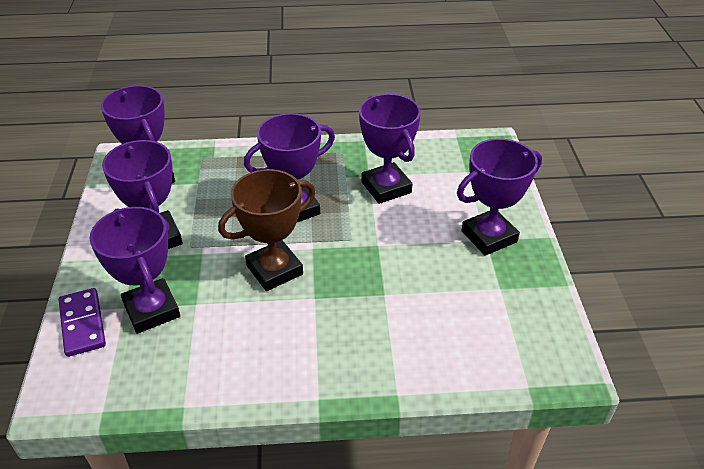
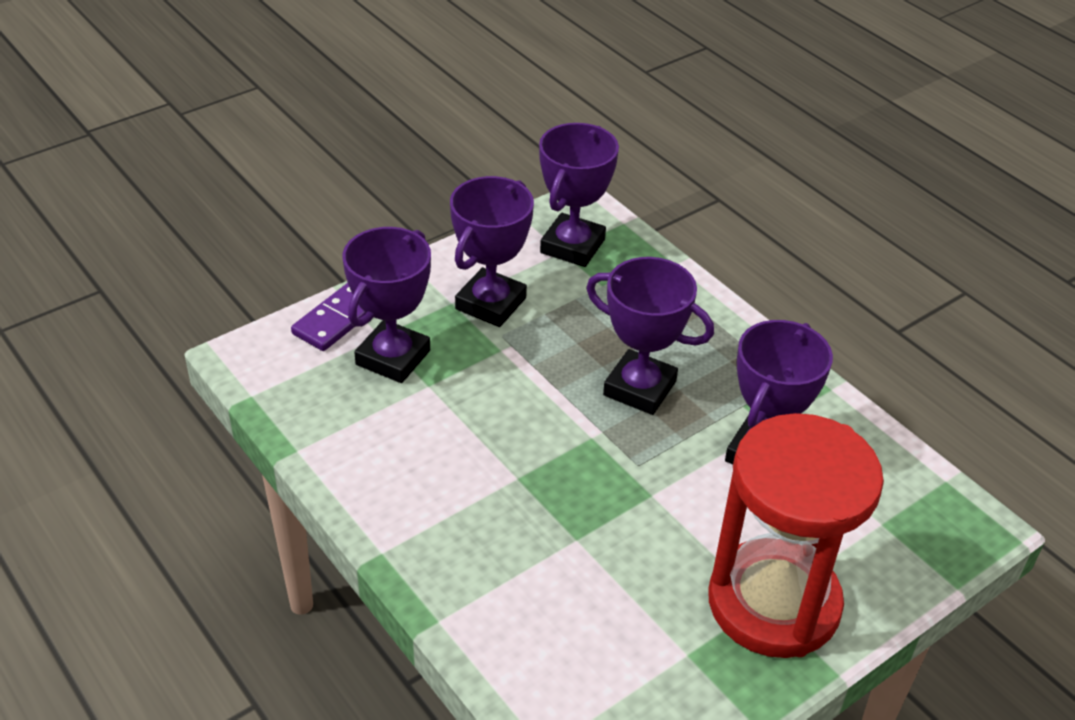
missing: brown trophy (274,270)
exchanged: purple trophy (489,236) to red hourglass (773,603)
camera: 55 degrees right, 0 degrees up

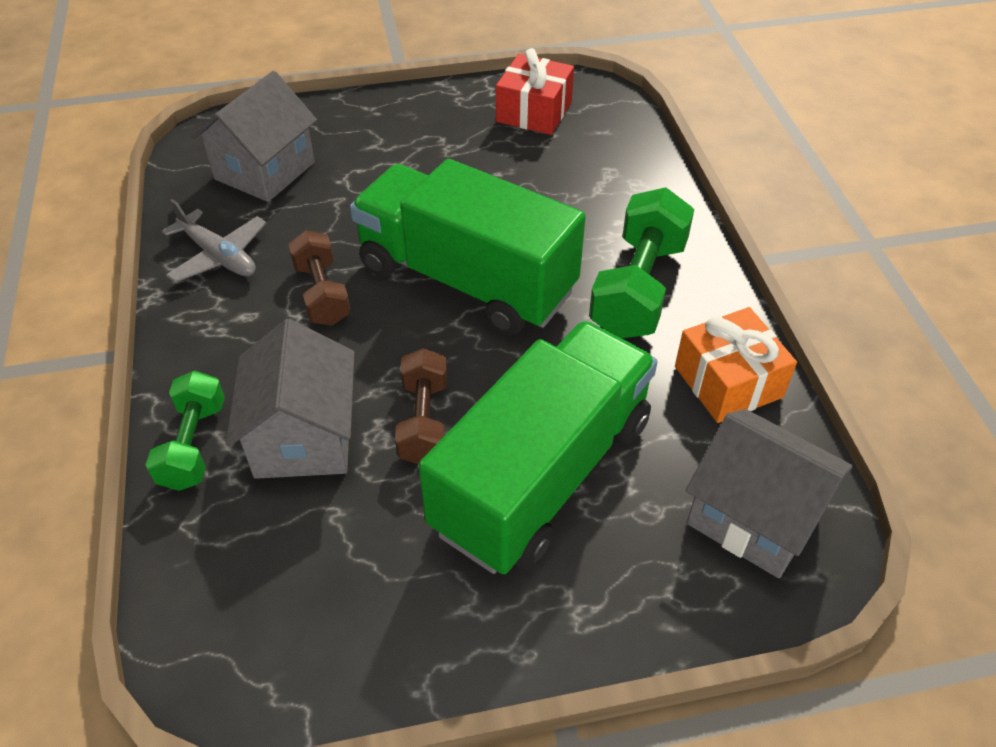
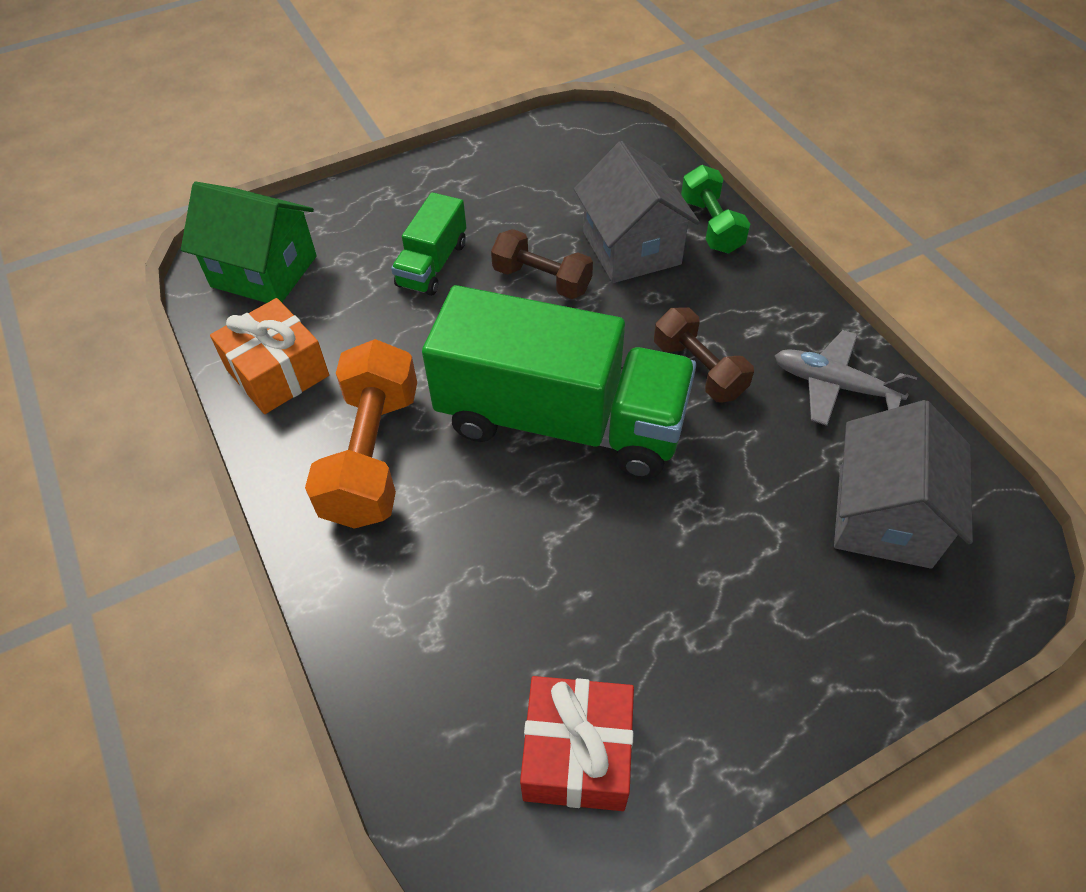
colour: green dumbbell (638,288) to orange dumbbell (372,455); grey house (754,517) to green house (264,271)
spun: brown dumbbell (424,421) = (542,280) 45 degrees counterclockwise
size: green truck (542,474) = (432,264) x0.47
camera: 165 degrees right, 5 degrees up

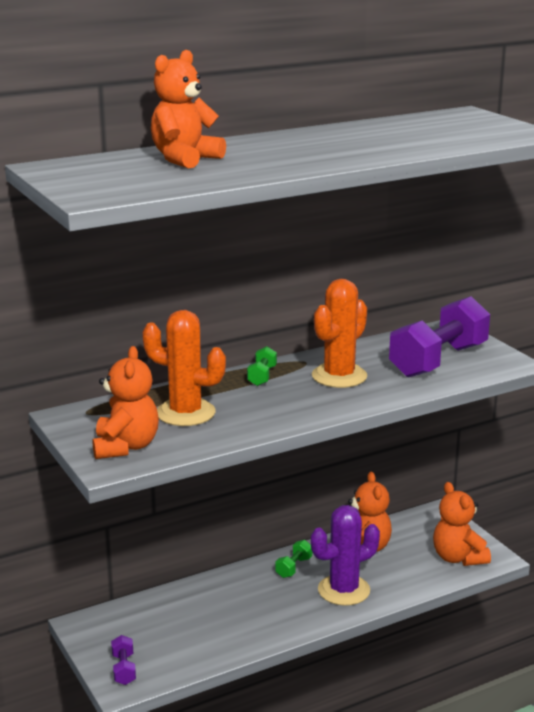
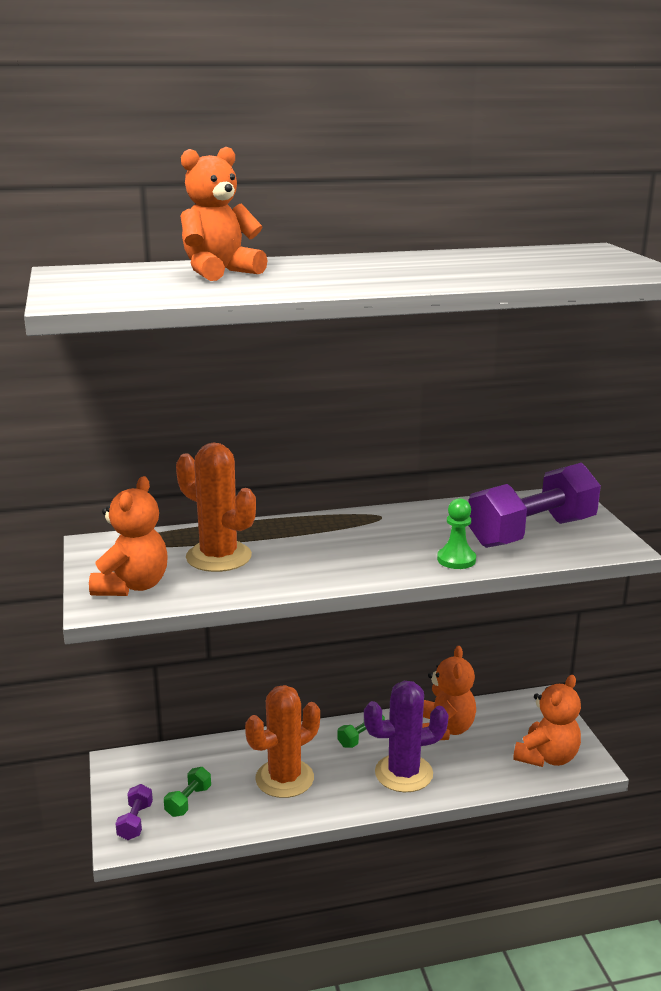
appeared: green pawn (456,559)
relocated: green dumbbell (262,376) to (188,801); orange cactus (339,376) to (284,778)
spun: orange teddy bear (458,558) = (547,757) 135 degrees counterclockwise
camera: 15 degrees right, 0 degrees up

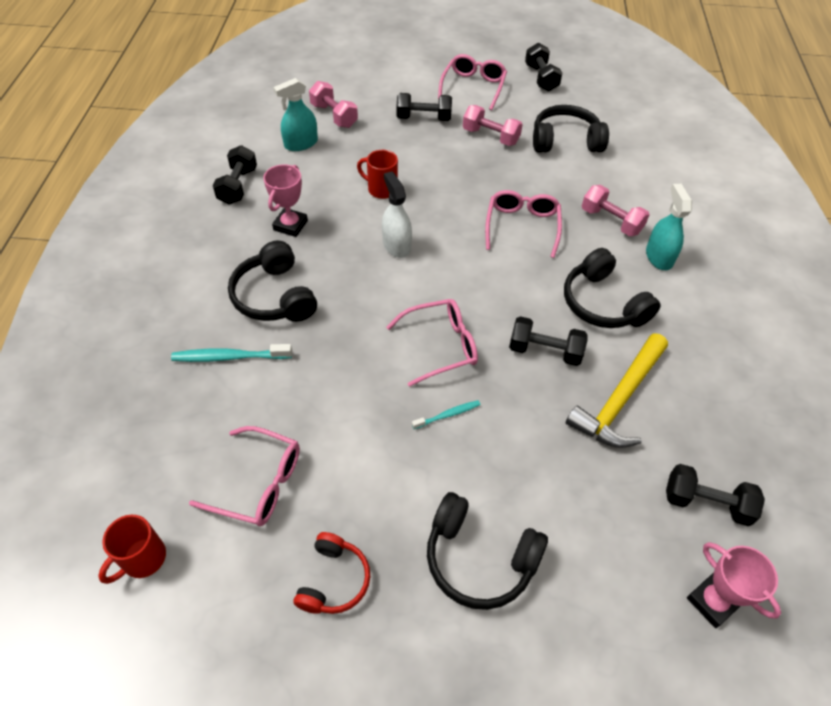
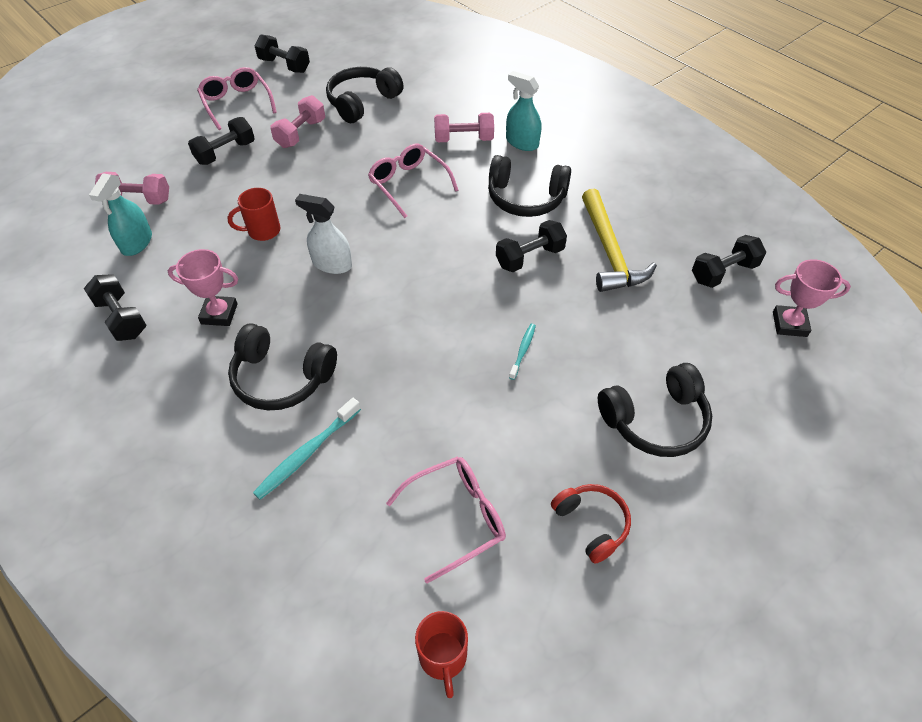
missing: pink glasses (441,346)
spun: pink trophy (290,225) = (219,314) 60 degrees counterclockwise; pink dumbbell (490,136) = (301,133) 45 degrees counterclockwise
camera: 45 degrees left, 0 degrees up

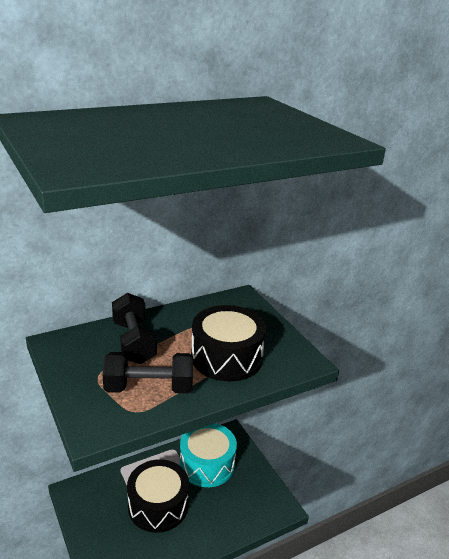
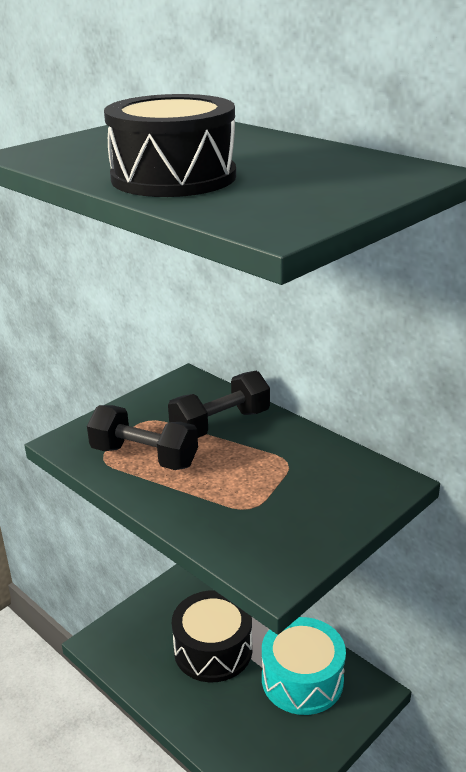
relocated: black drum (226,357) to (173,177)
spun: black dumbbell (149,388) = (144,457) 45 degrees counterclockwise
camera: 75 degrees right, 0 degrees up

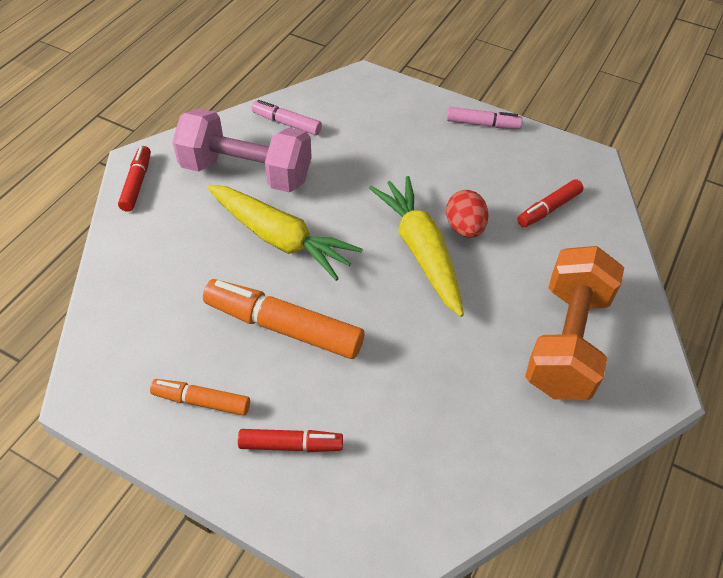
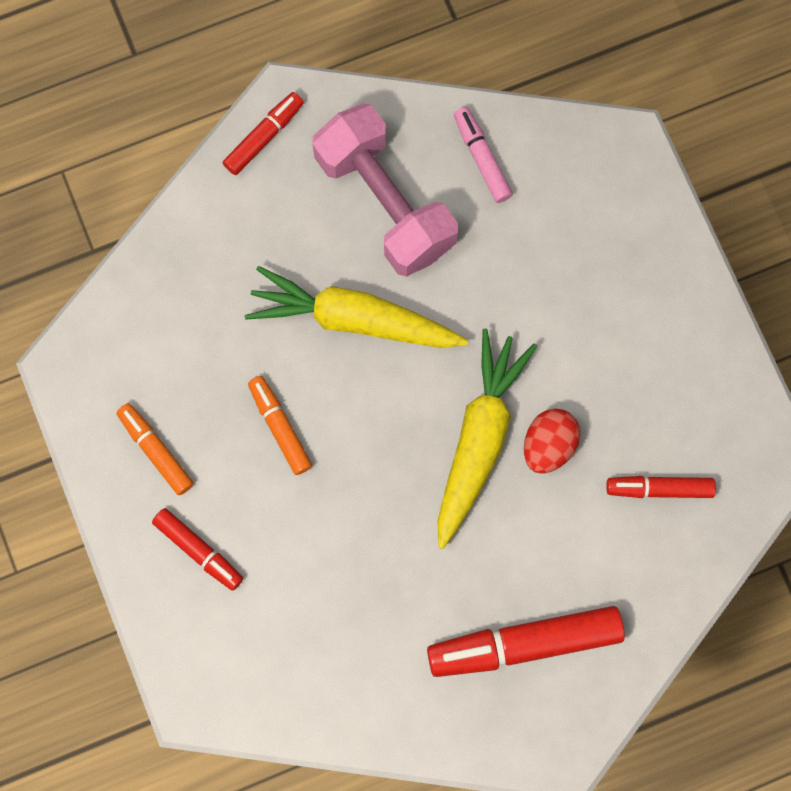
missing: pink marker (482,124)
exchanged: orange dumbbell (566,341) to red marker (524,643)
spun: yellow carrot (280,238) = (354,319) 120 degrees clockwise
size: orange marker (283,327) = (280,427) x0.56
camera: 40 degrees right, 25 degrees up

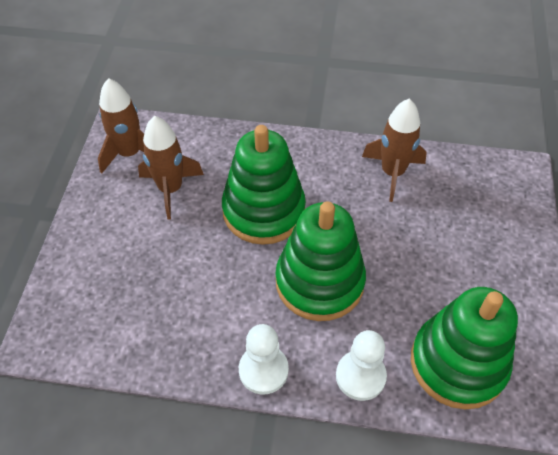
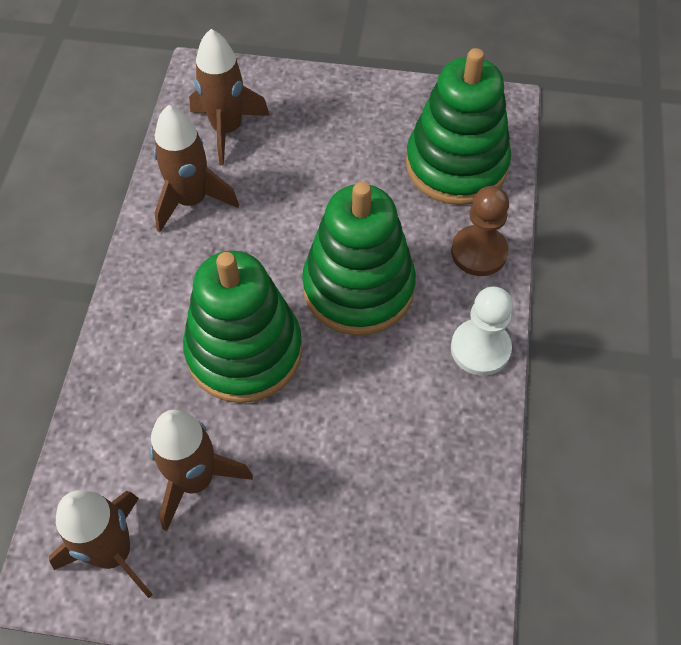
appeared: brown rocket (227,129)
colour: white pawn (360,376) to brown pawn (479,252)
camera: 90 degrees left, 5 degrees up

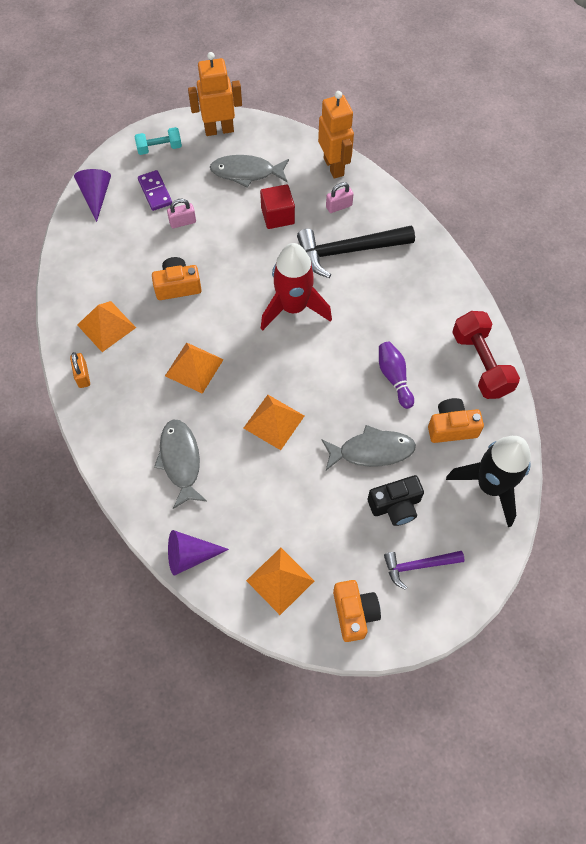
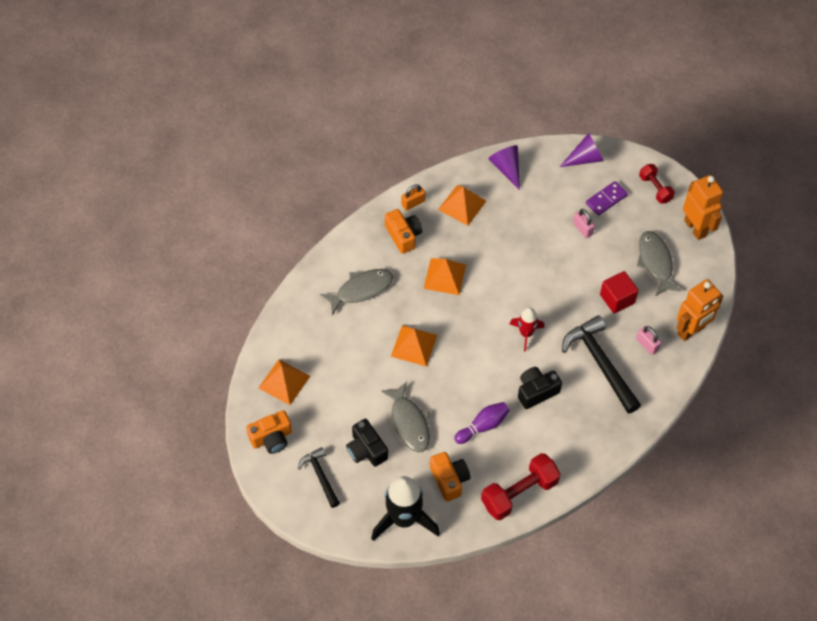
appeared: black camera (536,391)
relocated: orange camera (177,286) to (403,236); purple cone (190,555) to (506,168)
colour: turquoise dumbbell (159,148) to red dumbbell (655,188); purple hammer (418,566) to black hammer (320,476)
size: red rocket (293,307) = (526,334) x0.55
camera: 75 degrees right, 5 degrees down

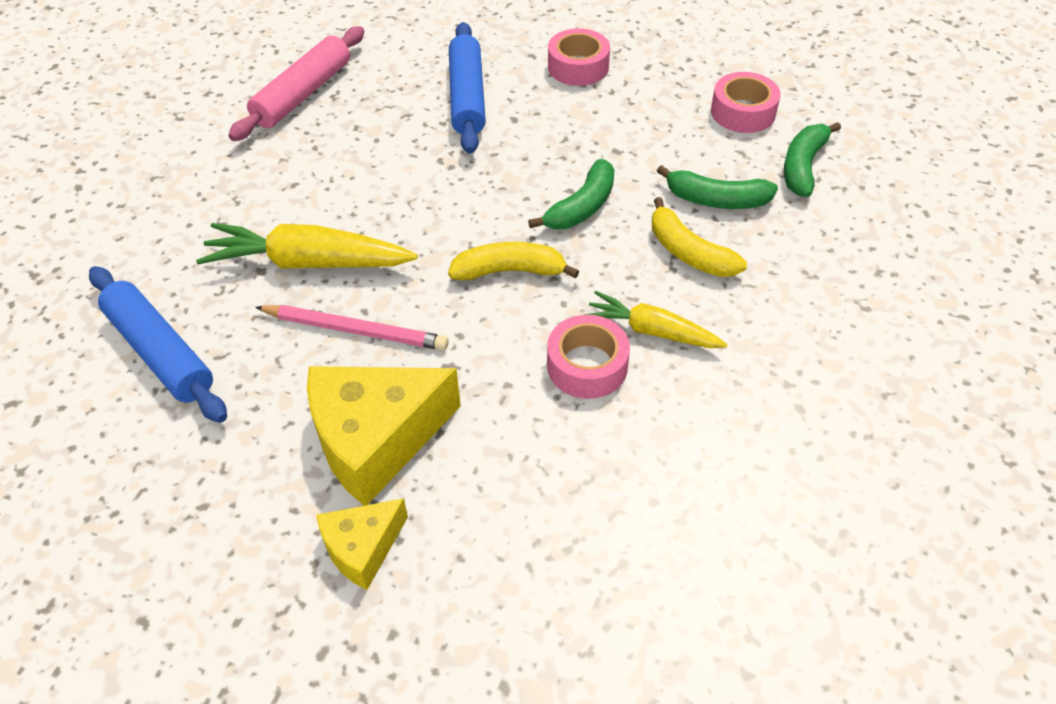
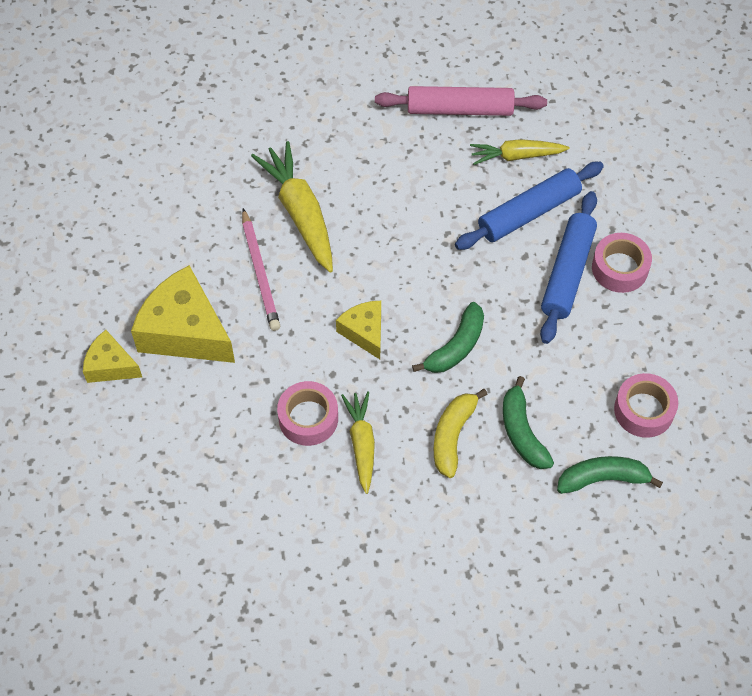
appeared: yellow carrot (516,156)
relocated: blue rolling pin (160,352) to (567,273)
exchanged: yellow banana (509,271) to yellow cheese (364,332)
spun: green banana (582,207) = (456,347) 60 degrees counterclockwise
camera: 60 degrees right, 10 degrees up

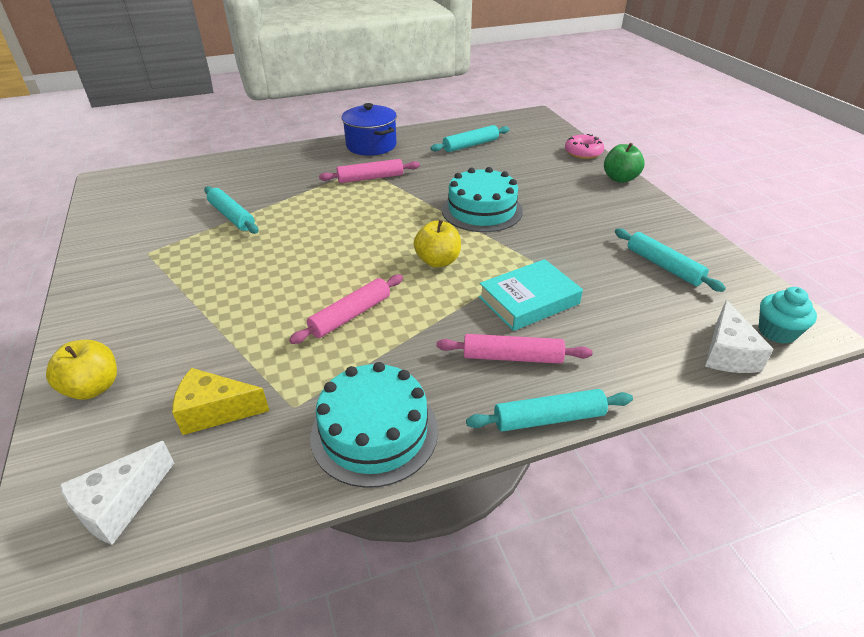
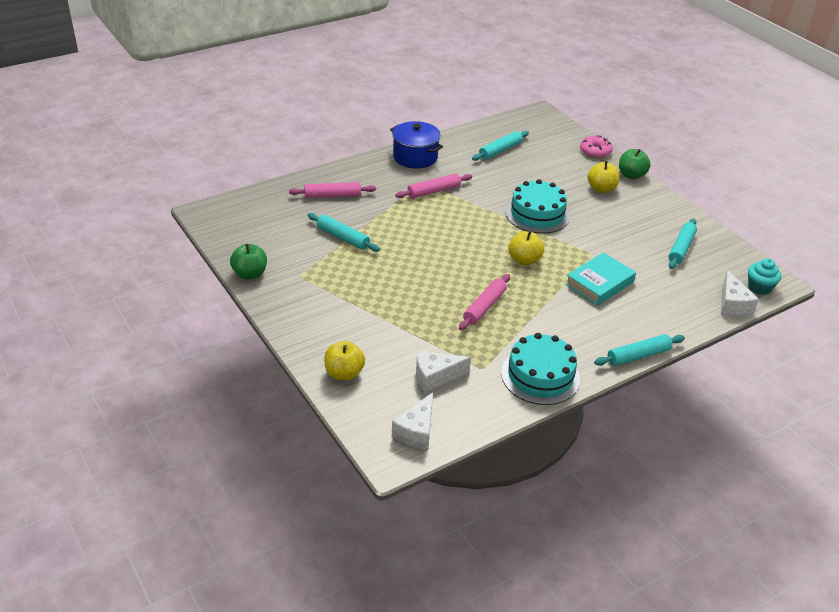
appeared: green apple (250,274); yellow apple (601,189)
relocated: pink rolling pin (512,357) to (332,195)
colour: yellow cheese (215,411) to white cheese (435,377)
spun: turquoise rolling pin (663,266) = (681,248) 75 degrees clockwise
camera: 15 degrees left, 0 degrees up

